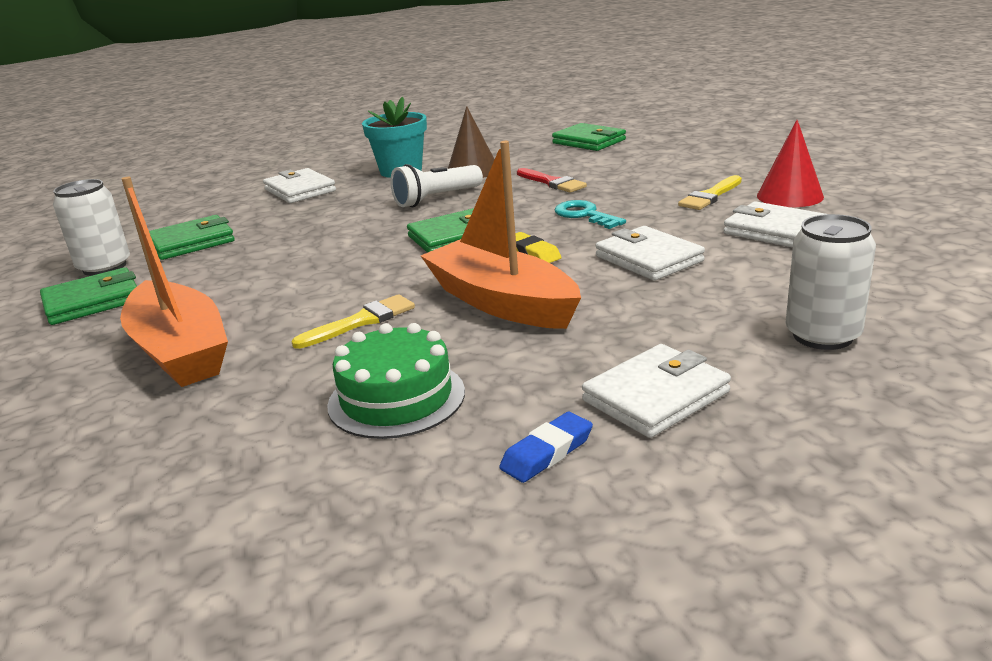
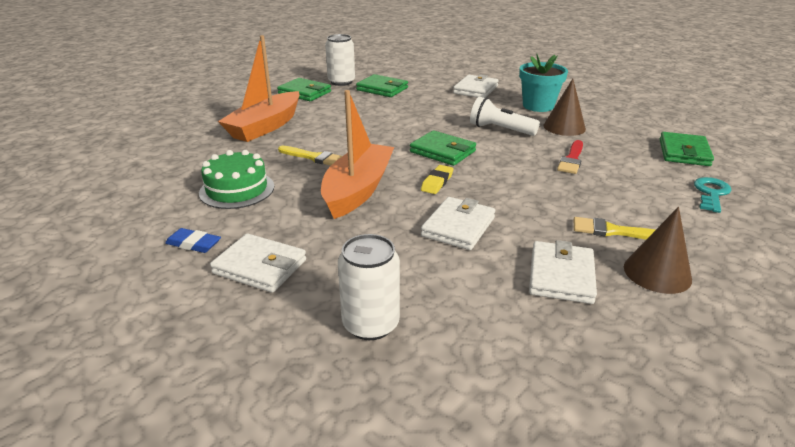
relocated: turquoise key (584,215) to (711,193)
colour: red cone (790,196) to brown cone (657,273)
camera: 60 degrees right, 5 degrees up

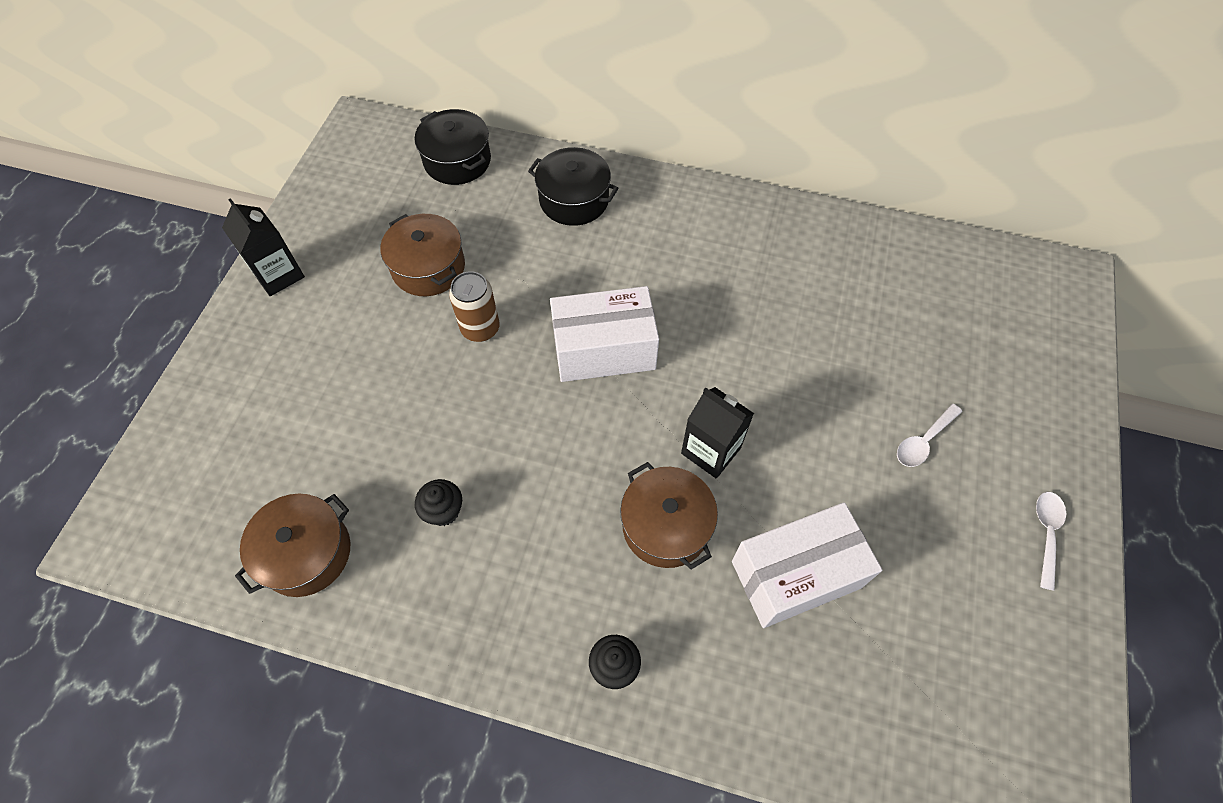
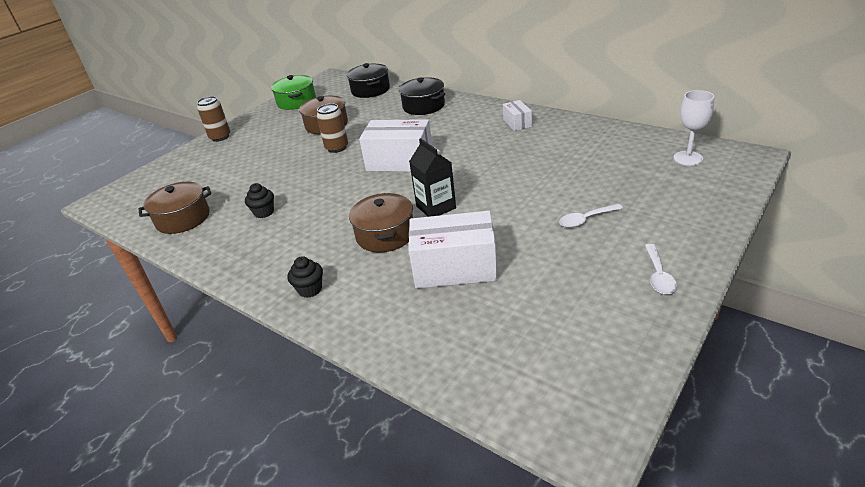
missing: black carton (278,275)
appeared: brown can (220,137); green pot (296,102); white box (517,123); white goblet (688,158)
spun: white spoon (1046,533) = (658,275) 150 degrees clockwise
camera: 25 degrees right, 25 degrees down

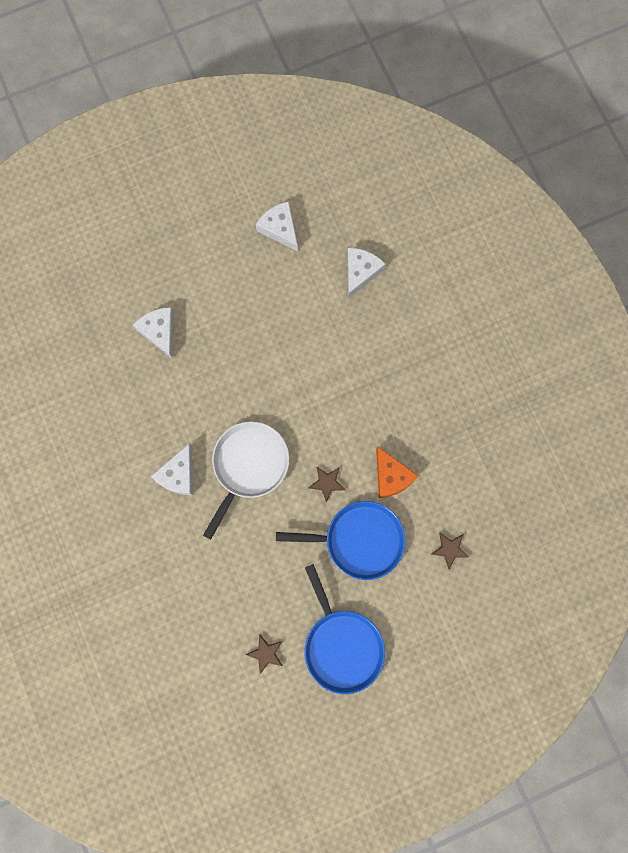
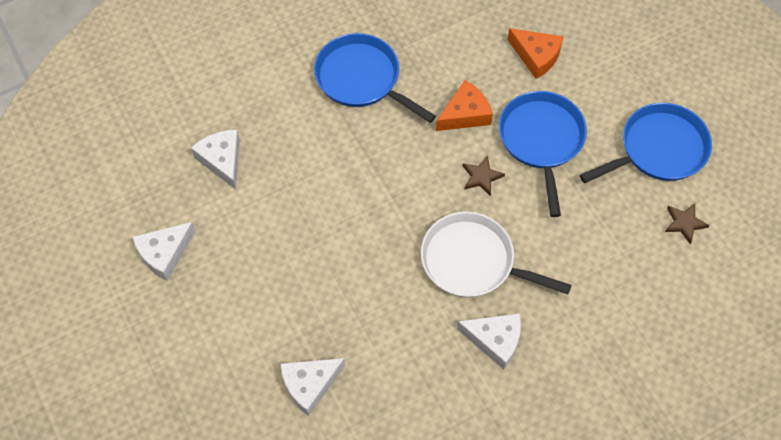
appeared: blue pan (361,79)
exchanged: brown star (449,549) to orange cheese (536,56)
spun: white cheese (360,272) = (222,160) 45 degrees clockwise
camera: 95 degrees left, 15 degrees down

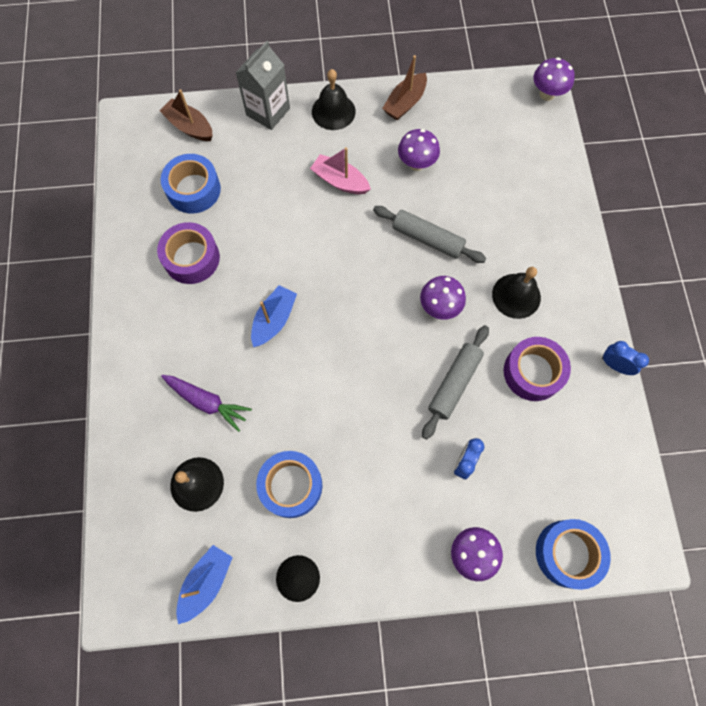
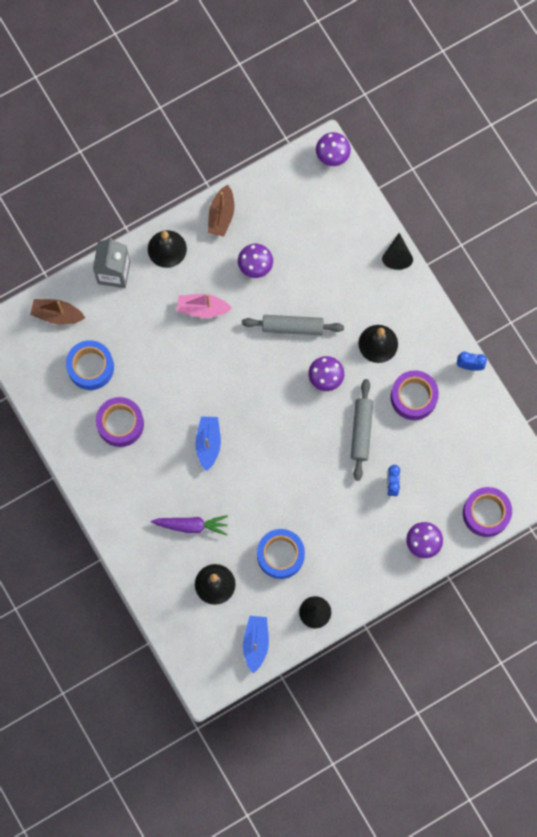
appeared: black cone (397,256)
colour: blue tape (567,553) to purple tape (486,513)
camera: 25 degrees left, 5 degrees up

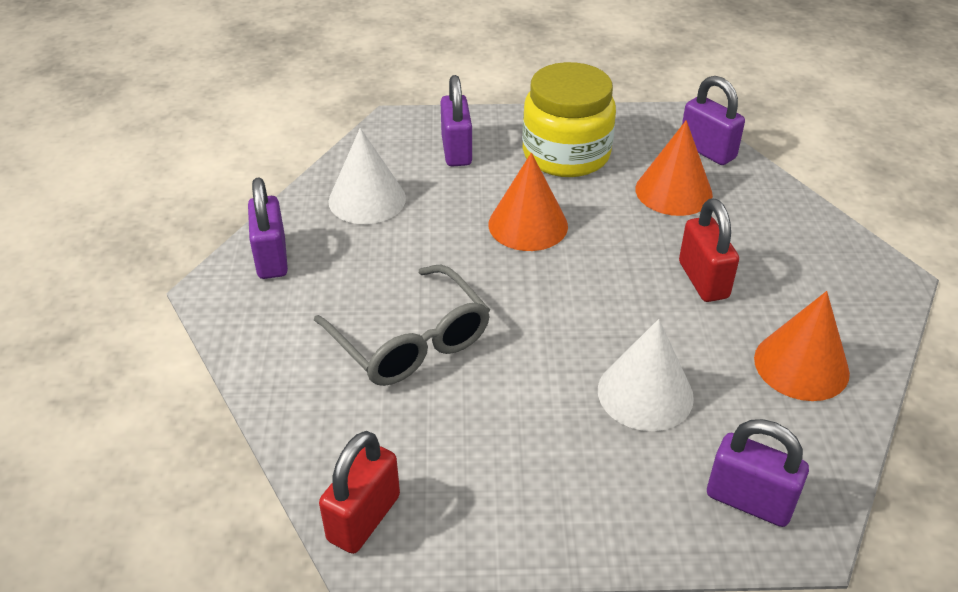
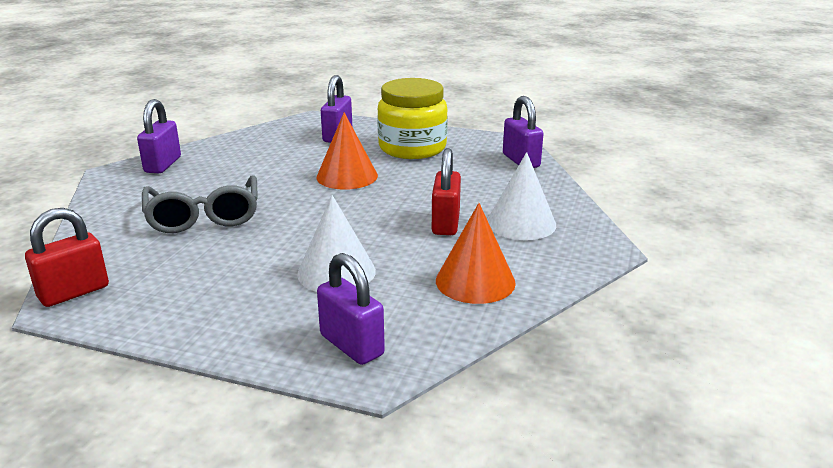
missing: orange cone (673,191)
relocated: white cone (367,199) to (521,223)
camera: 20 degrees right, 15 degrees down

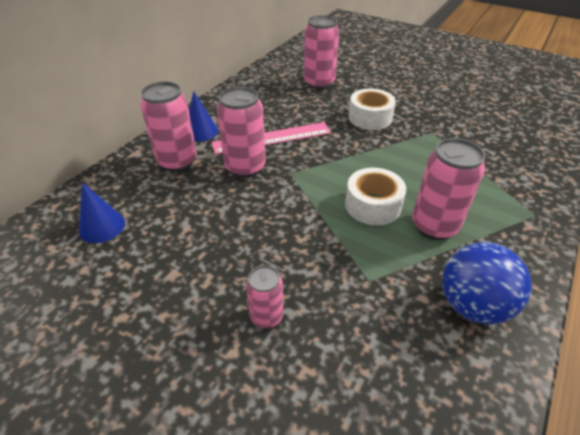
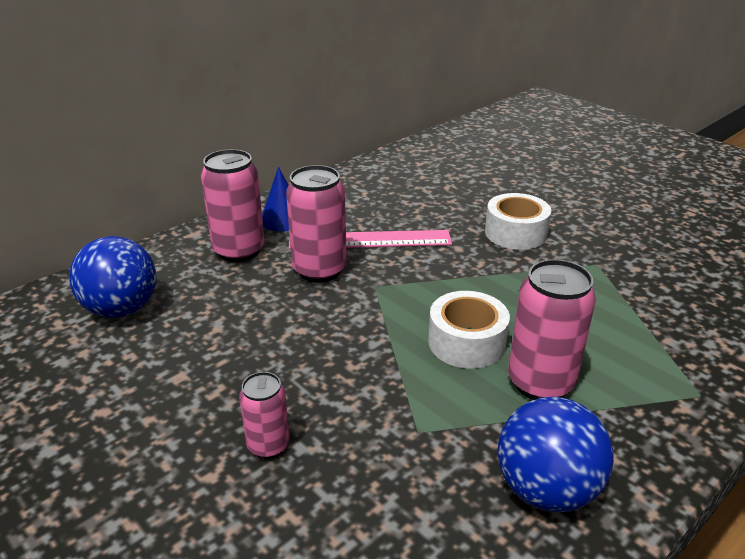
missing: pink can (319,83)
exchanged: blue cone (102,226) to blue ball (122,309)
camera: 15 degrees right, 10 degrees down

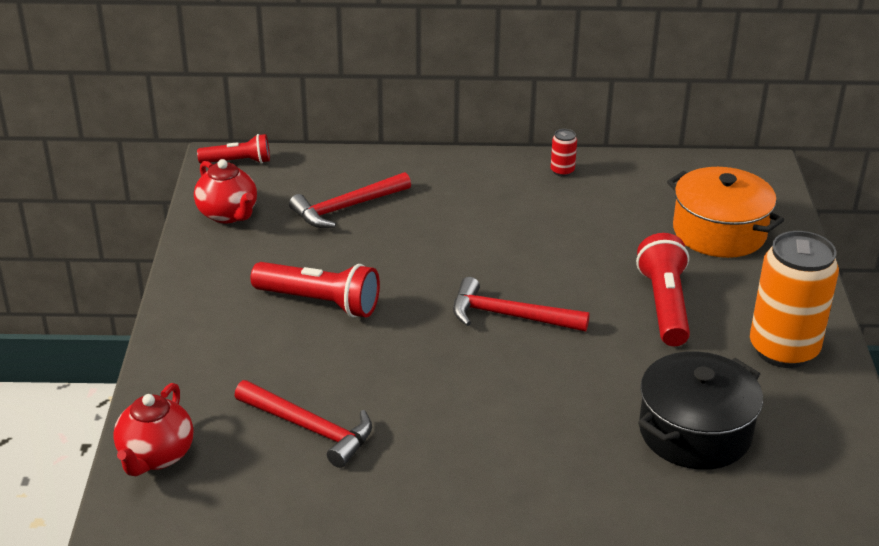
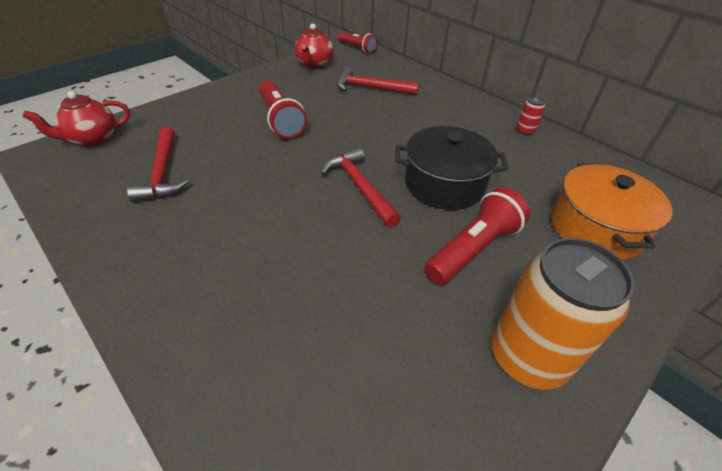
relocated: black pot (694,432) to (444,184)
camera: 45 degrees right, 10 degrees up

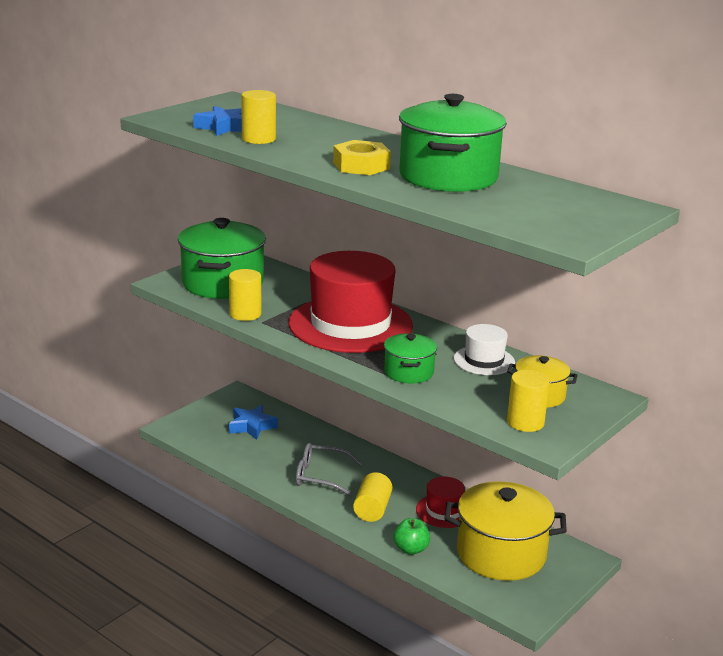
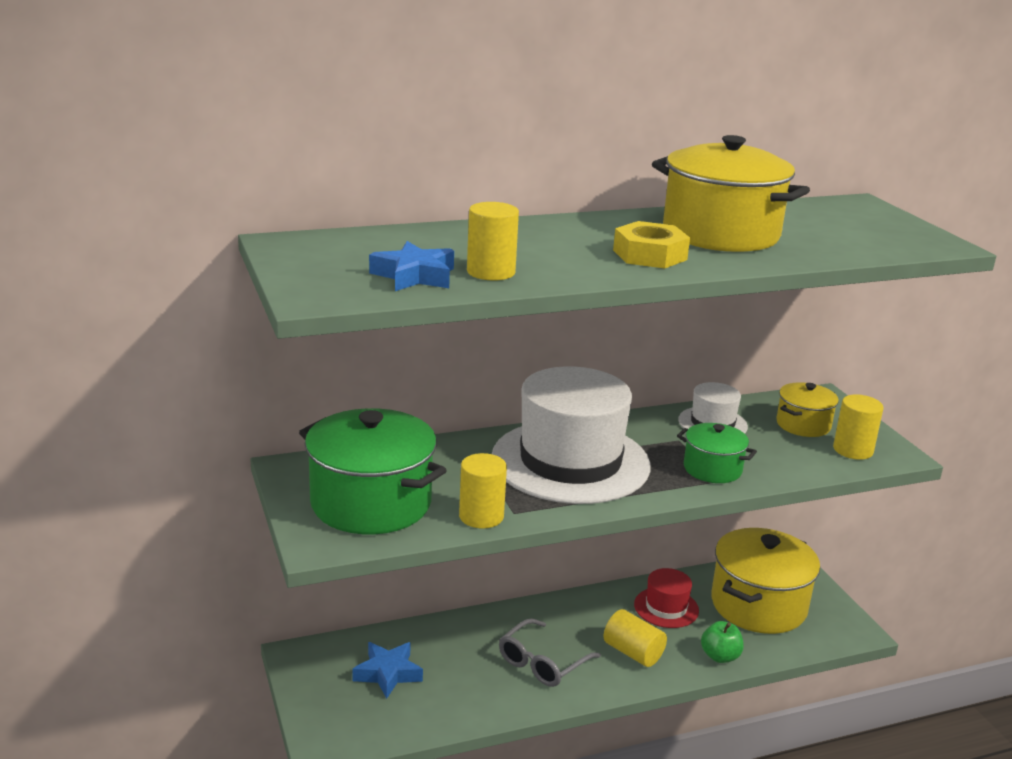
colour: red hat (350,324) to white hat (570,461); green pot (448,177) to yellow pot (720,234)
camera: 60 degrees left, 0 degrees up

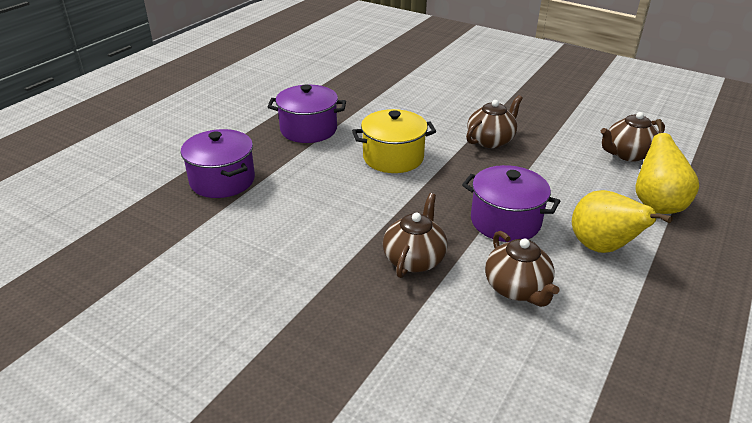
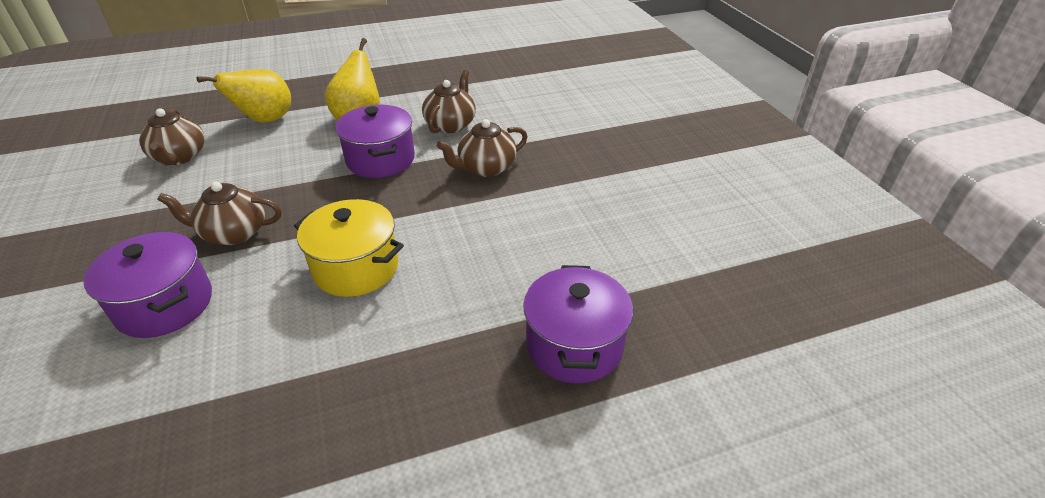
relocated: purple pot (308,129) to (165,305)
spun: brown teapot (627,154) = (180,157) 60 degrees clockwise
camera: 140 degrees left, 5 degrees up

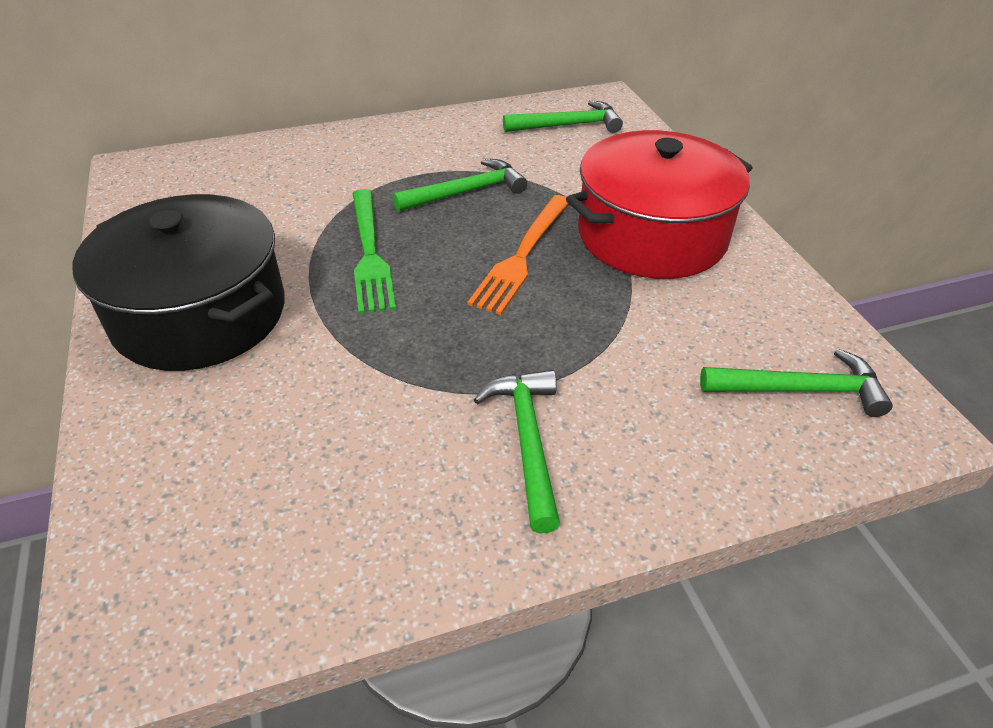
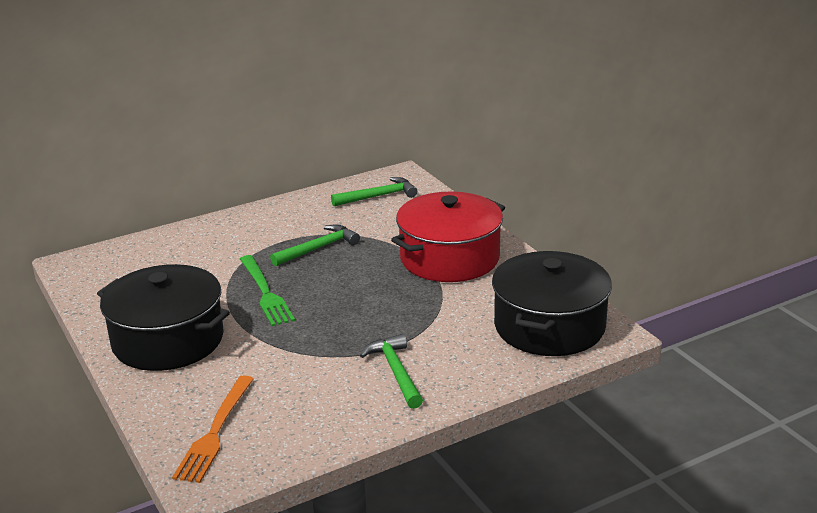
relocated: orange fork (522,256) to (215,432)
exchanged: green hammer (801,390) to black pot (549,326)
camera: 10 degrees left, 15 degrees down

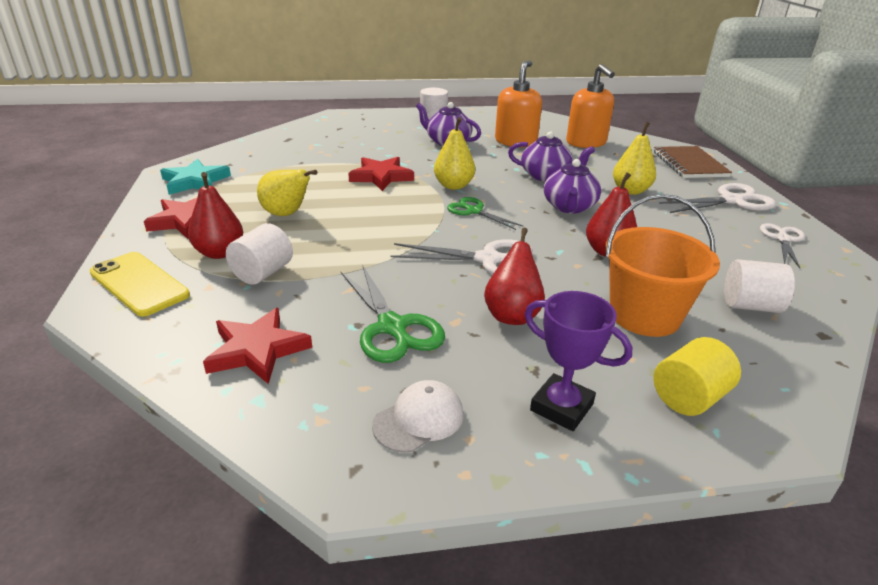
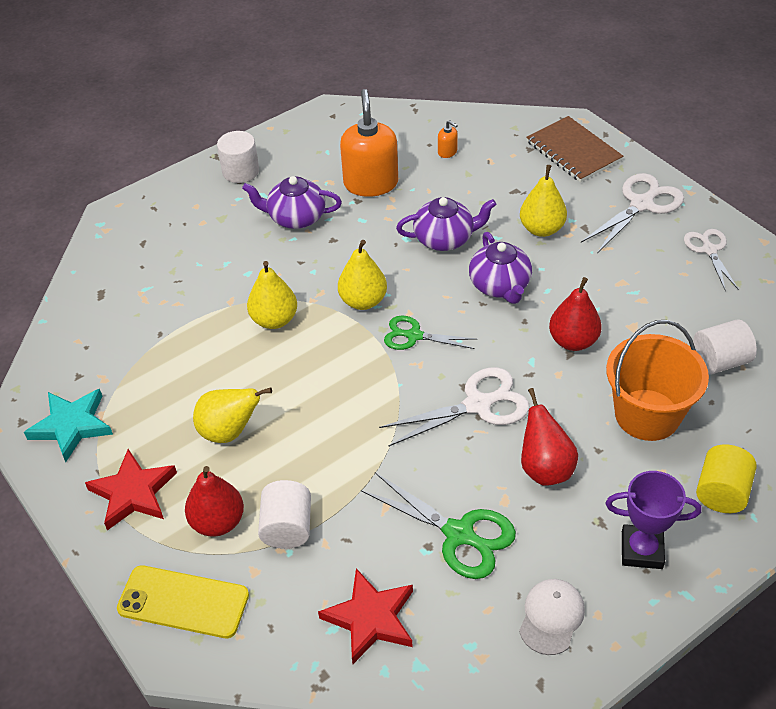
exchanged: red star (381,177) to yellow pear (274,320)
size: orange soap dispenser (586,142) = (447,152) x0.42
camera: 25 degrees left, 15 degrees up

